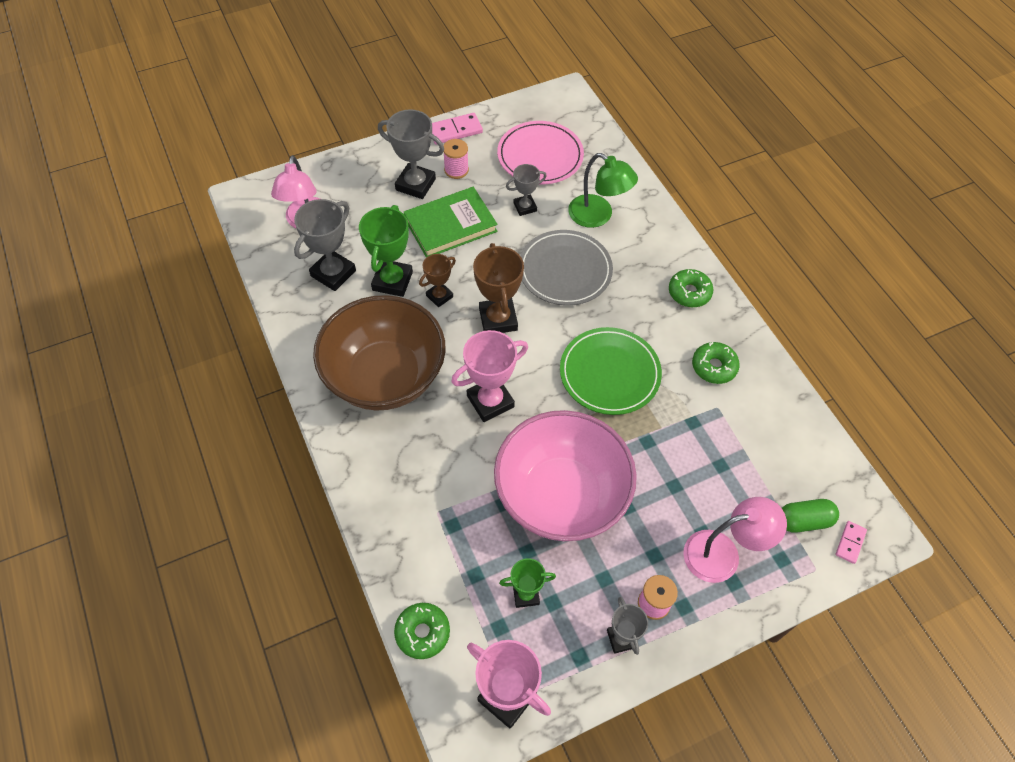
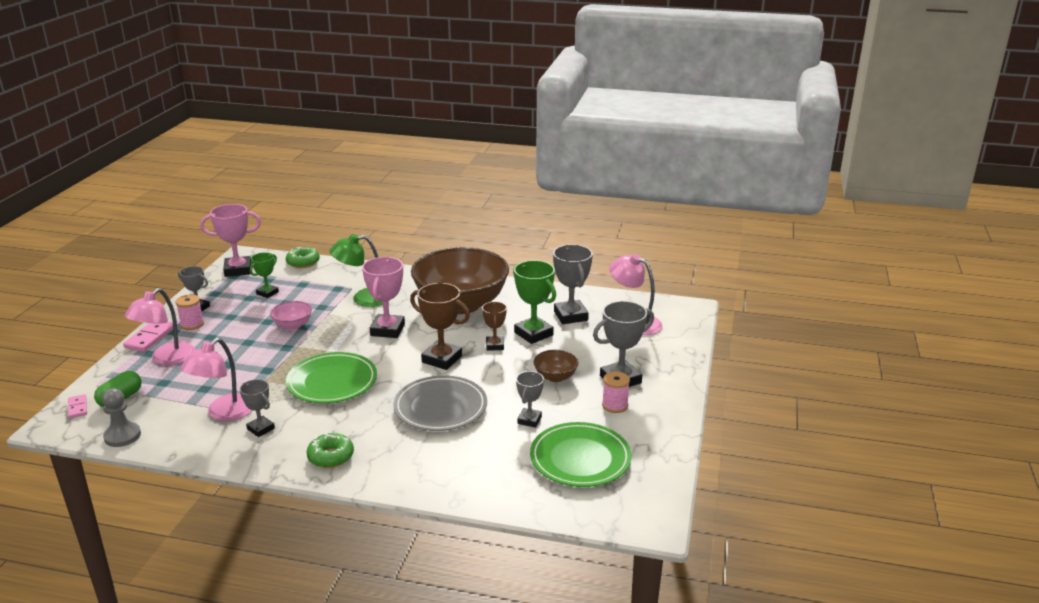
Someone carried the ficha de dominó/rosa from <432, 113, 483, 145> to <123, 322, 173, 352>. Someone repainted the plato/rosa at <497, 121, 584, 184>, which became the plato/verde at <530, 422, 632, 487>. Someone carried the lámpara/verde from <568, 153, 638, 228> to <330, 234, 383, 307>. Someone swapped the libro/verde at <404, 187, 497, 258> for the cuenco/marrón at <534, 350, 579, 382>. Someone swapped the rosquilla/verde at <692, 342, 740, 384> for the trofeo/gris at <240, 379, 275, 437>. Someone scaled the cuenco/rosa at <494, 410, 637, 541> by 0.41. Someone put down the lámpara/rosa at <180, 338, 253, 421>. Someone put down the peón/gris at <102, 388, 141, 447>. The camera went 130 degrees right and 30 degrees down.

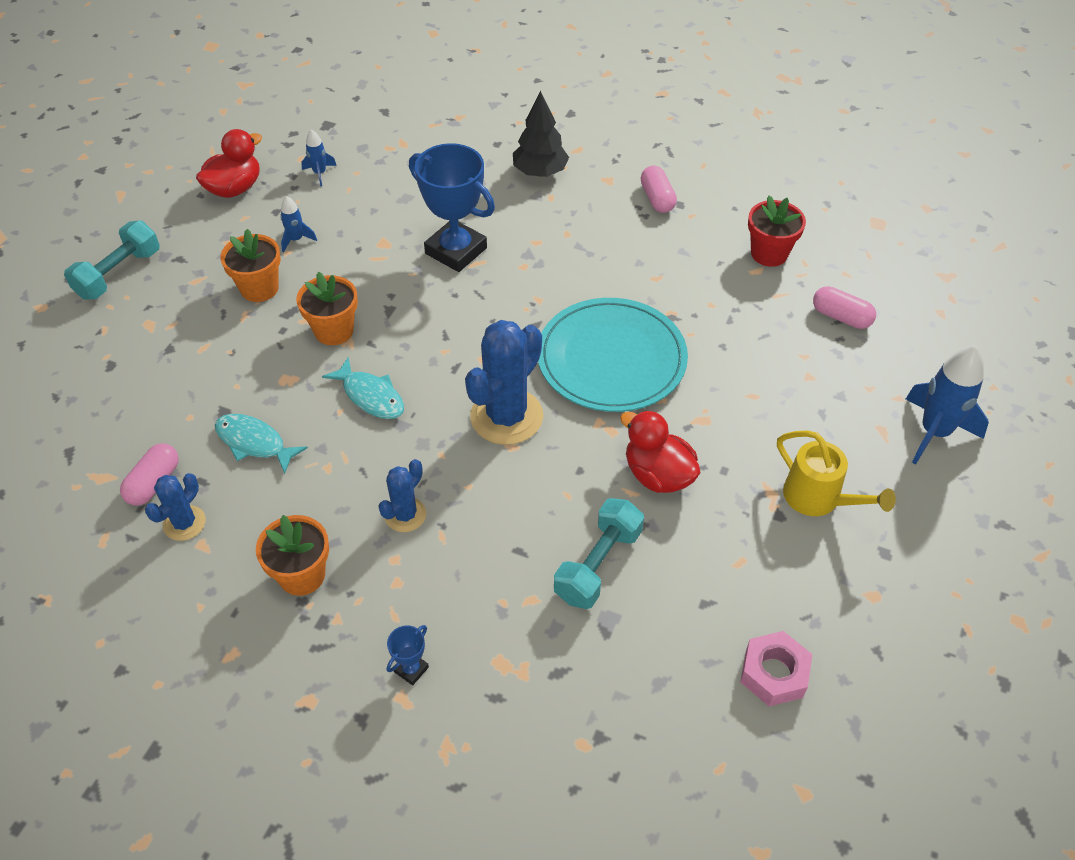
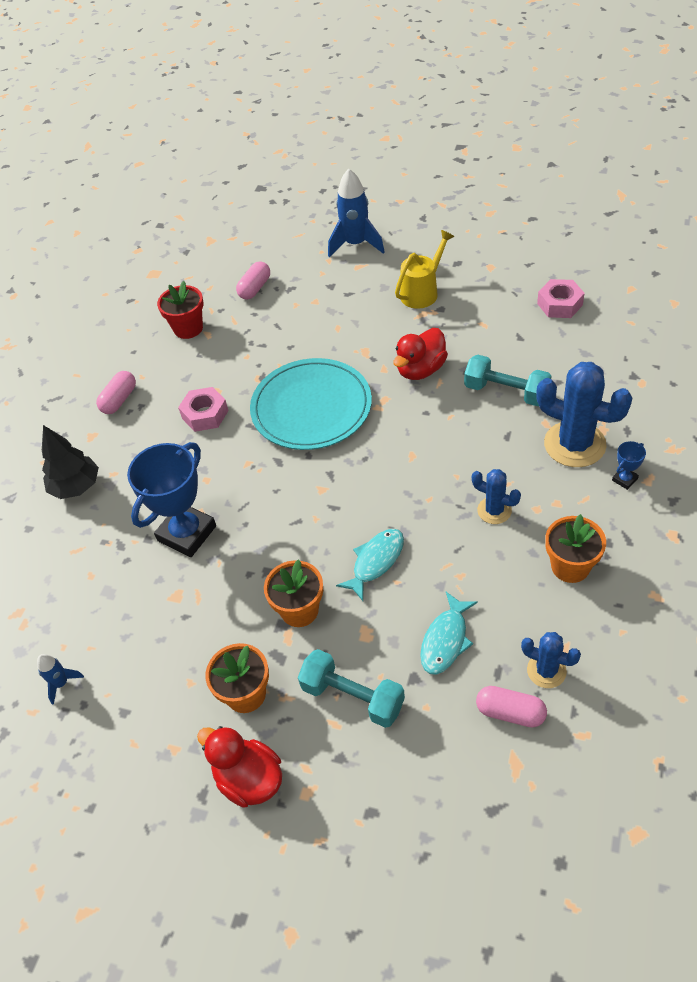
Someone carried the pato/rojo from <196, 129, 262, 198> to <197, 726, 282, 808>. Someone rotated the cápsula/rosa at <641, 165, 677, 213> by 45 degrees counterclockwise. Someone took away the cohete/azul at <280, 196, 317, 252>. Someone carried the mancuerna/turquesa from <64, 220, 160, 299> to <298, 649, 405, 728>. Someone carried the cactus/azul from <465, 320, 543, 445> to <536, 362, 633, 467>. Someone rotated the trofeo/azul at <387, 625, 429, 686> by 75 degrees counterclockwise. Someone put down the tuerca/rosa at <178, 387, 229, 432>. The camera went 90 degrees left and 0 degrees up.

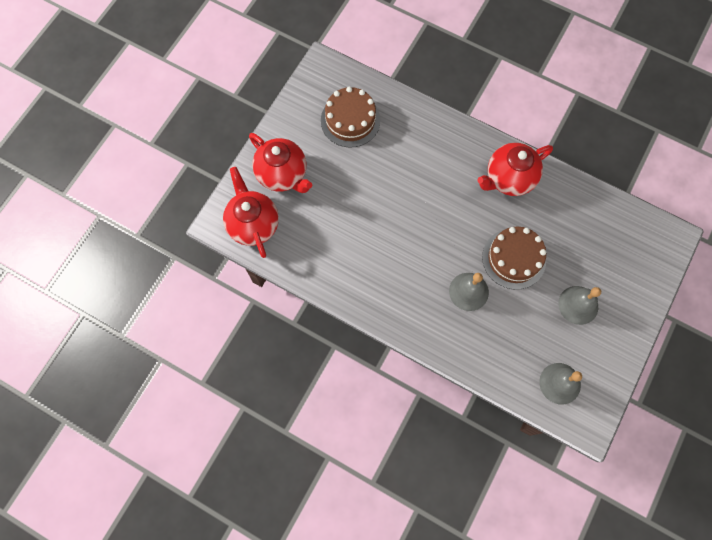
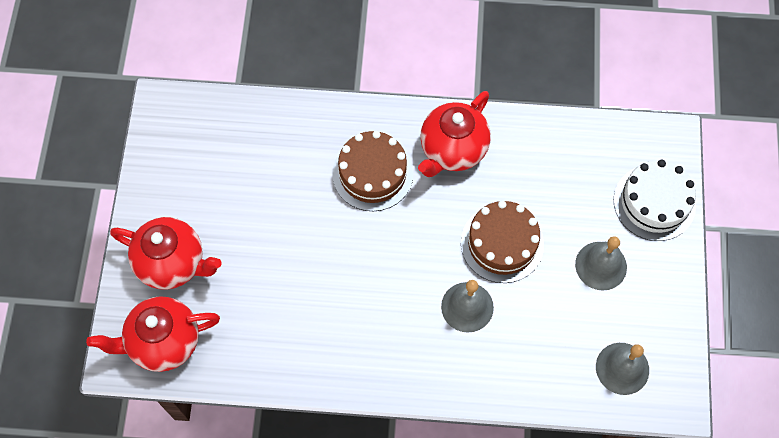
Someone carried the tarta/marrón from <321, 87, 380, 148> to <332, 131, 413, 211>. Someone rotated the tetera/rojo at <223, 167, 279, 258> by 60 degrees counterclockwise. Someone put down the tarta/blanco at <614, 160, 696, 241>. The camera went 25 degrees left and 5 degrees down.

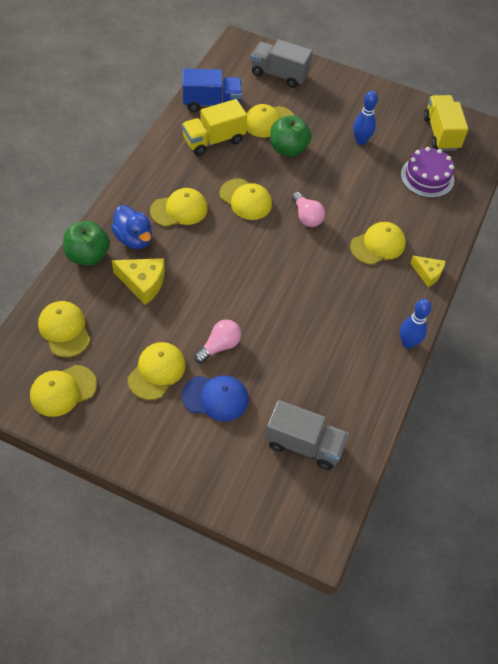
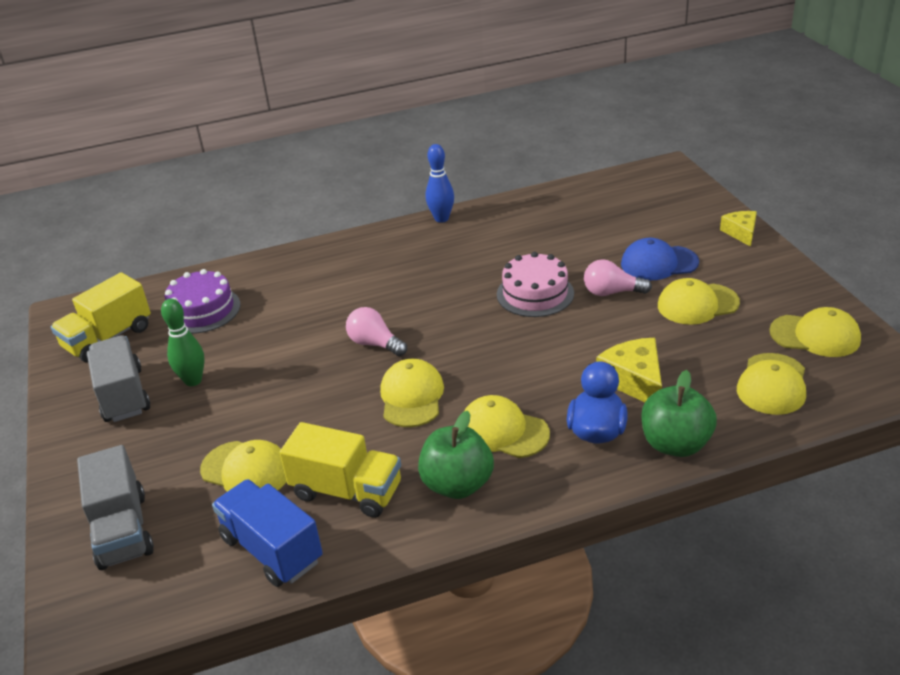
Someone repainted the bolo/azul at <353, 91, 378, 145>, which became the bolo/verde at <161, 299, 205, 386>. Someone carried the manzana/verde from <270, 115, 311, 157> to <418, 411, 494, 499>. Someone rotated the bombilla/rosa at <292, 192, 325, 227> by 75 degrees counterclockwise. Someone took away the gorra/amarillo at <350, 222, 406, 265>. Someone carried the queso/amarillo from <410, 256, 446, 287> to <720, 211, 757, 247>. Someone rotated the gorra/azul at <182, 375, 248, 421> by 60 degrees counterclockwise. Someone carried the camión/gris from <265, 400, 348, 470> to <87, 335, 151, 422>. Someone put down the tarta/rosa at <497, 252, 574, 317>. The camera went 125 degrees left and 20 degrees down.

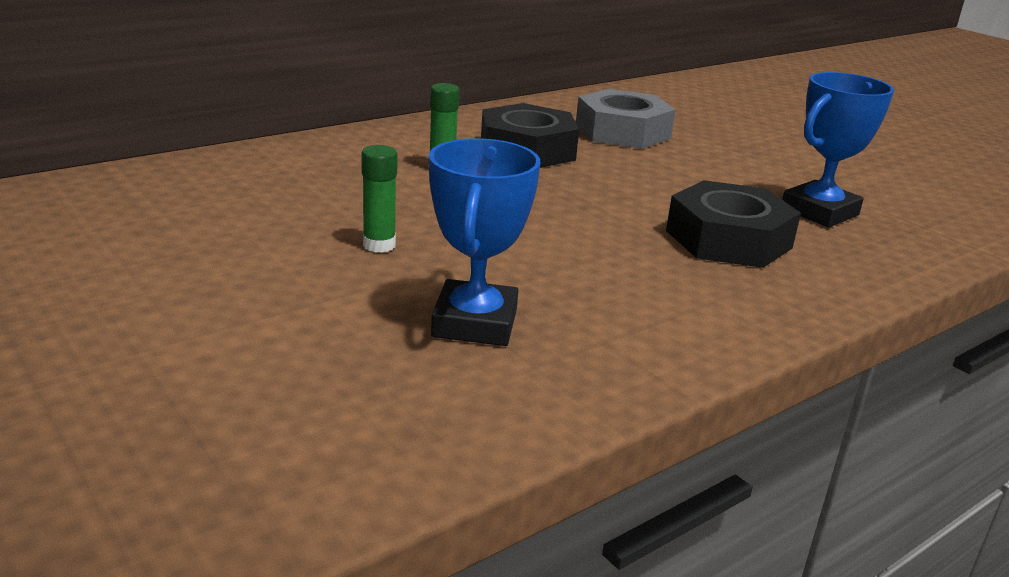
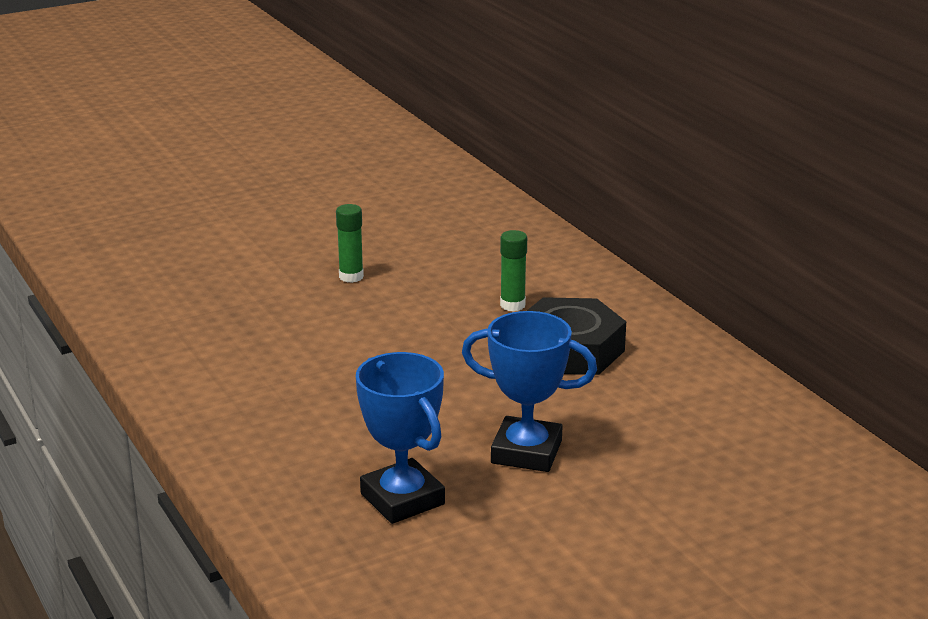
Someone took away the tuerca/gris at <576, 89, 676, 149>. Someone carried the trofeo/azul from <429, 138, 540, 346> to <462, 311, 597, 472>. Someone took away the tuerca/negro at <666, 180, 801, 268>. The camera went 100 degrees right and 0 degrees up.

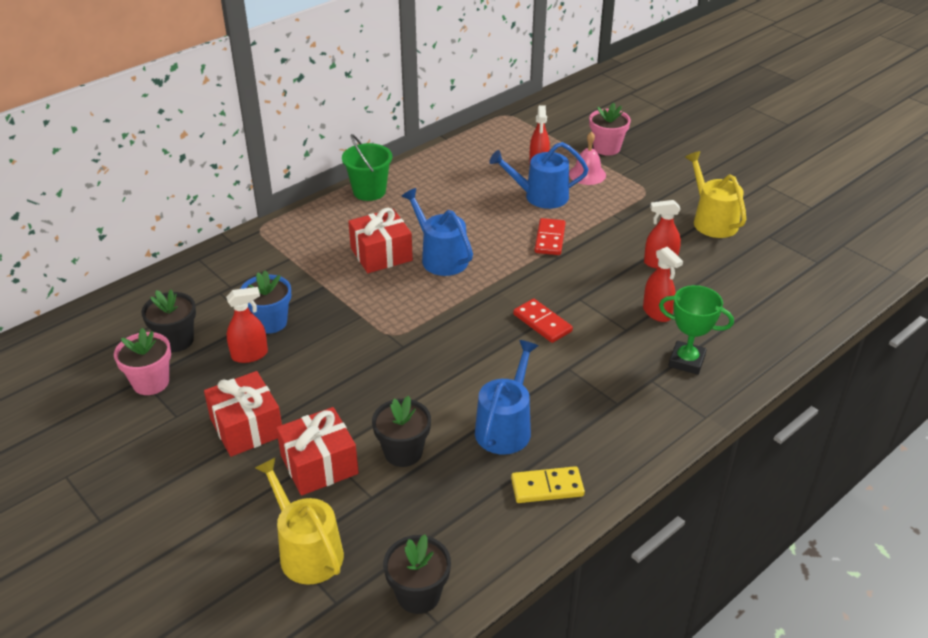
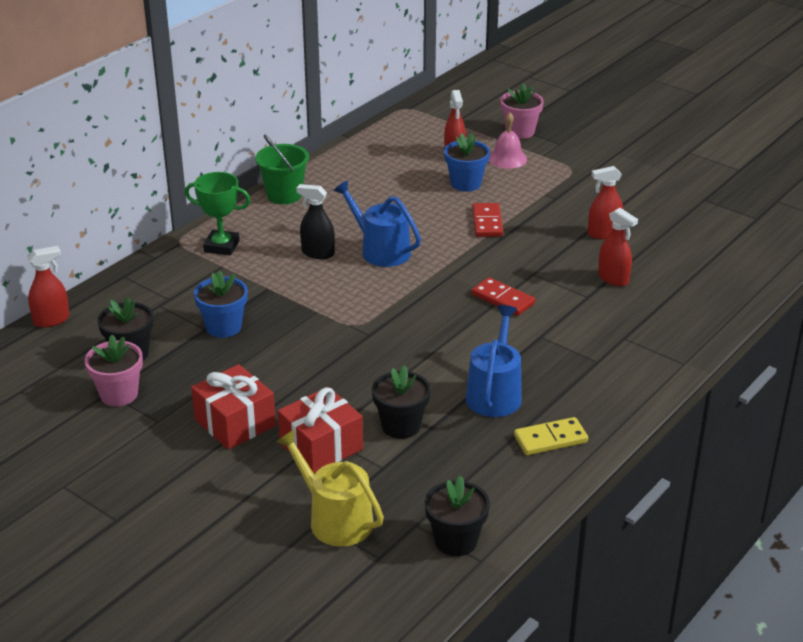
Someone swapped the regadera/azul at <489, 142, 589, 209> for the maceta/azul at <444, 133, 490, 192>. Someone took away the regadera/amarillo at <685, 151, 746, 238>. Someone swapped the regalo/rojo at <348, 208, 413, 273> for the pulverizador/negro at <297, 184, 335, 259>. Someone carried the trofeo/verde from <659, 285, 734, 375> to <185, 172, 251, 255>. Someone carried the pulverizador/rojo from <226, 287, 268, 363> to <28, 246, 70, 328>. The camera went 10 degrees left and 5 degrees down.

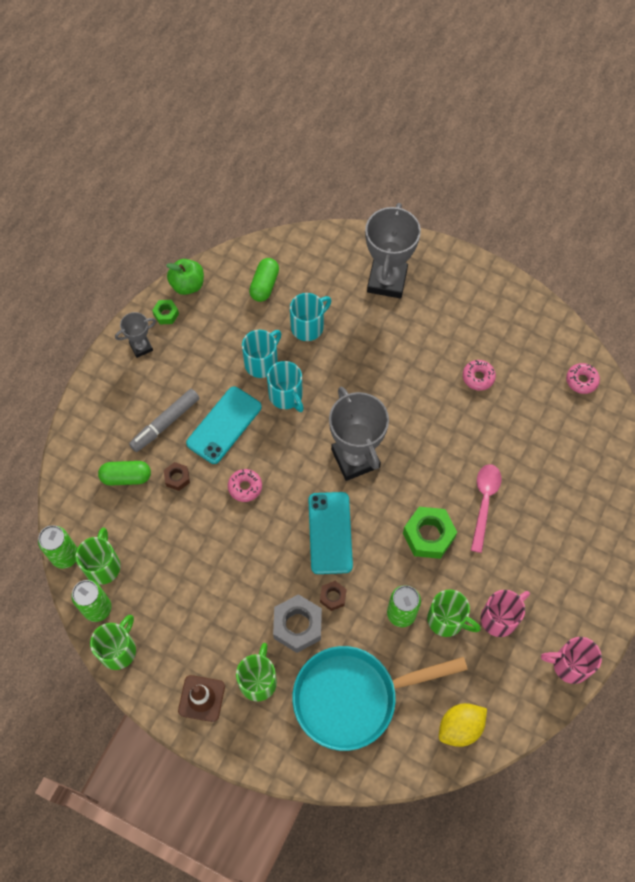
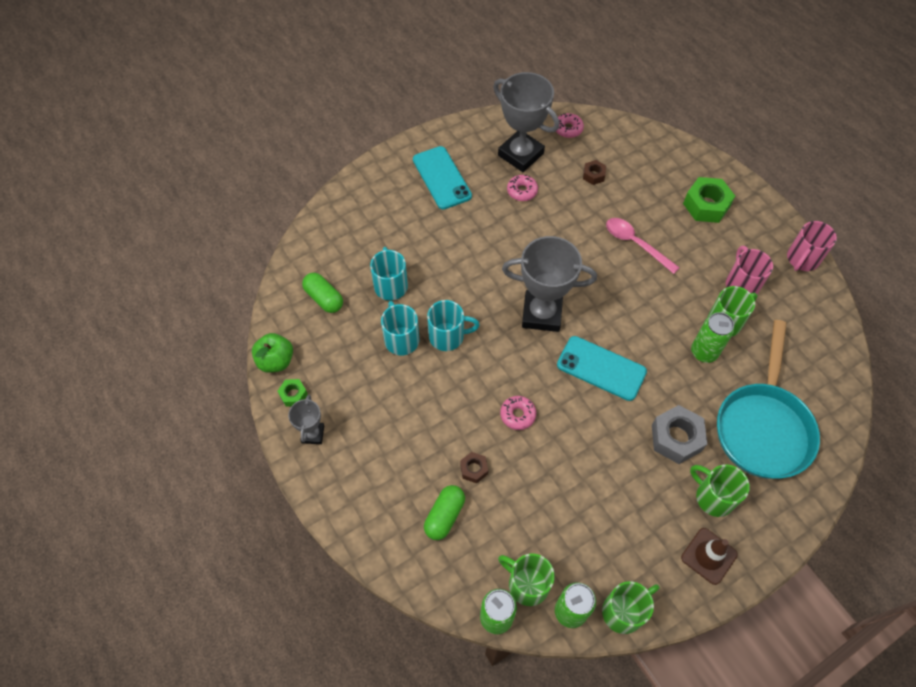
Someone carried the trofeo/gris from <365, 203, 421, 298> to <493, 72, 559, 172>. Someone carried the móvil/turquesa from <186, 386, 262, 464> to <413, 146, 472, 210>. Someone took away the rotulador/gris at <129, 389, 199, 452>. Someone carried the tuerca/verde from <403, 507, 457, 559> to <683, 177, 735, 223>. Someone carried the tuerca/marrón from <320, 581, 347, 611> to <583, 160, 606, 185>. Someone rotated the taza/verde at <90, 615, 136, 670> by 90 degrees clockwise. Someone took away the limón/amarillo at <439, 703, 487, 747>. The camera went 60 degrees left and 5 degrees down.

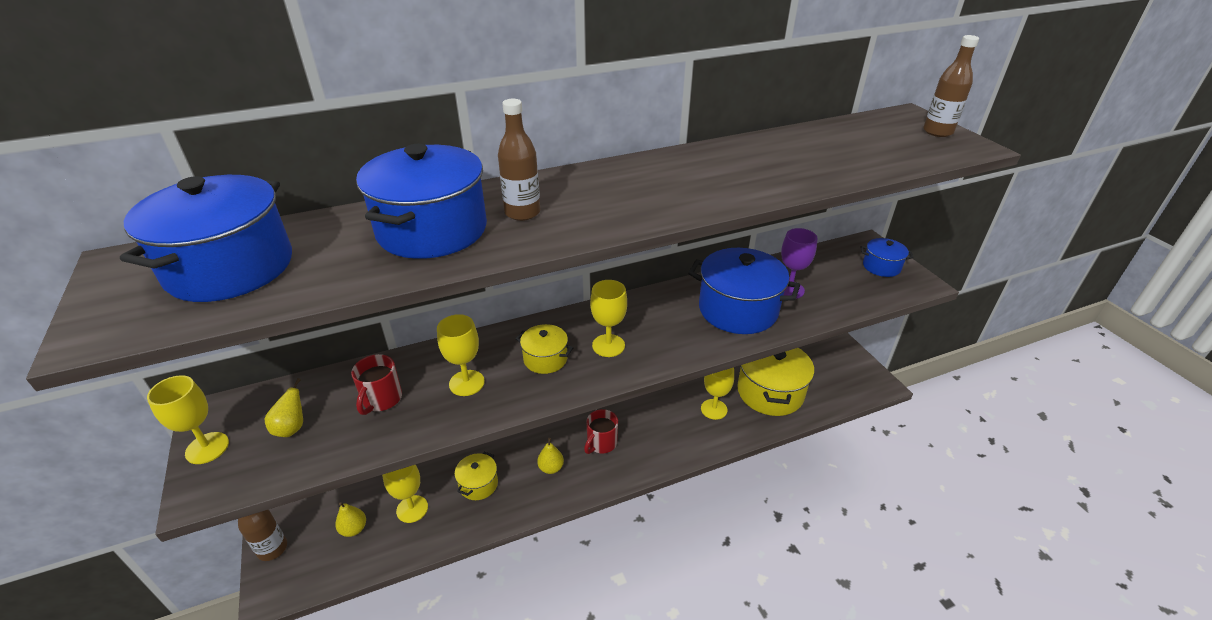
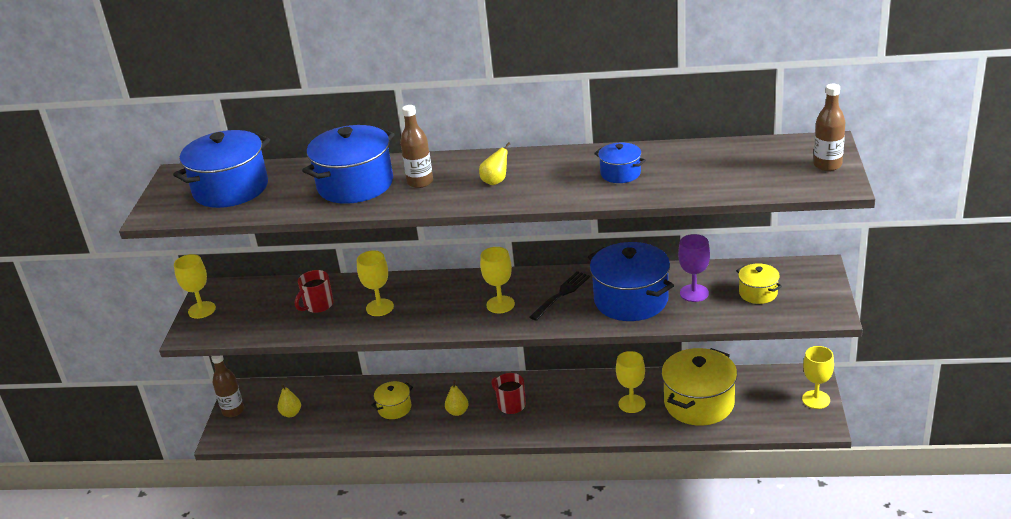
Someone carried the olla/azul from <860, 238, 914, 277> to <594, 142, 646, 183>. Someone carried the olla/amarillo from <516, 324, 573, 374> to <736, 263, 782, 304>. Someone carried the pera/amarillo from <265, 378, 303, 437> to <479, 142, 510, 185>. Someone rotated the taza/rojo at <584, 409, 618, 454> by 75 degrees clockwise. Someone carried the copa/amarillo from <382, 465, 428, 523> to <802, 346, 834, 409>. Someone put down the tenedor/negro at <530, 271, 590, 321>. The camera went 30 degrees right and 5 degrees down.

